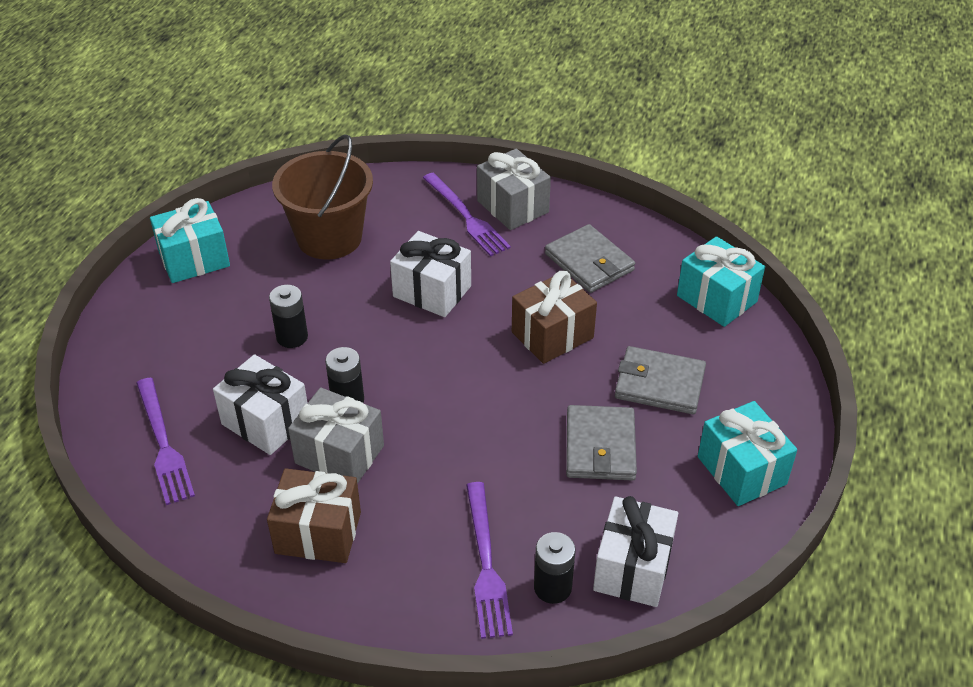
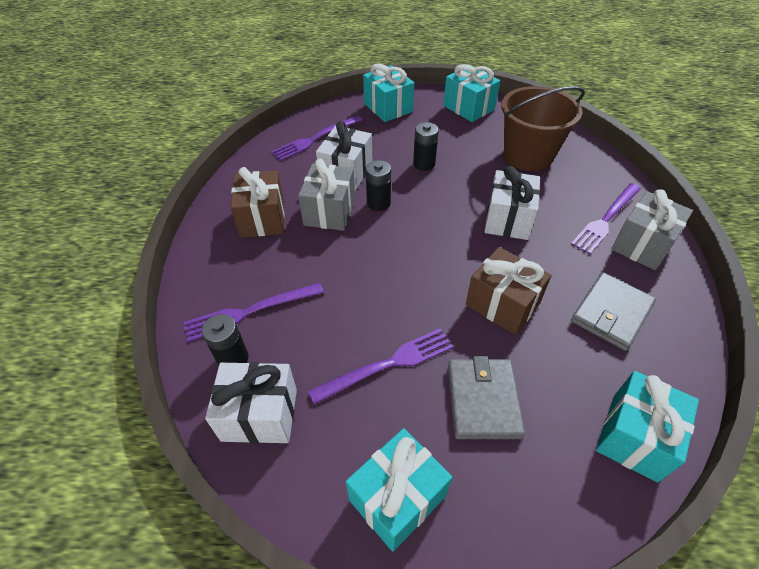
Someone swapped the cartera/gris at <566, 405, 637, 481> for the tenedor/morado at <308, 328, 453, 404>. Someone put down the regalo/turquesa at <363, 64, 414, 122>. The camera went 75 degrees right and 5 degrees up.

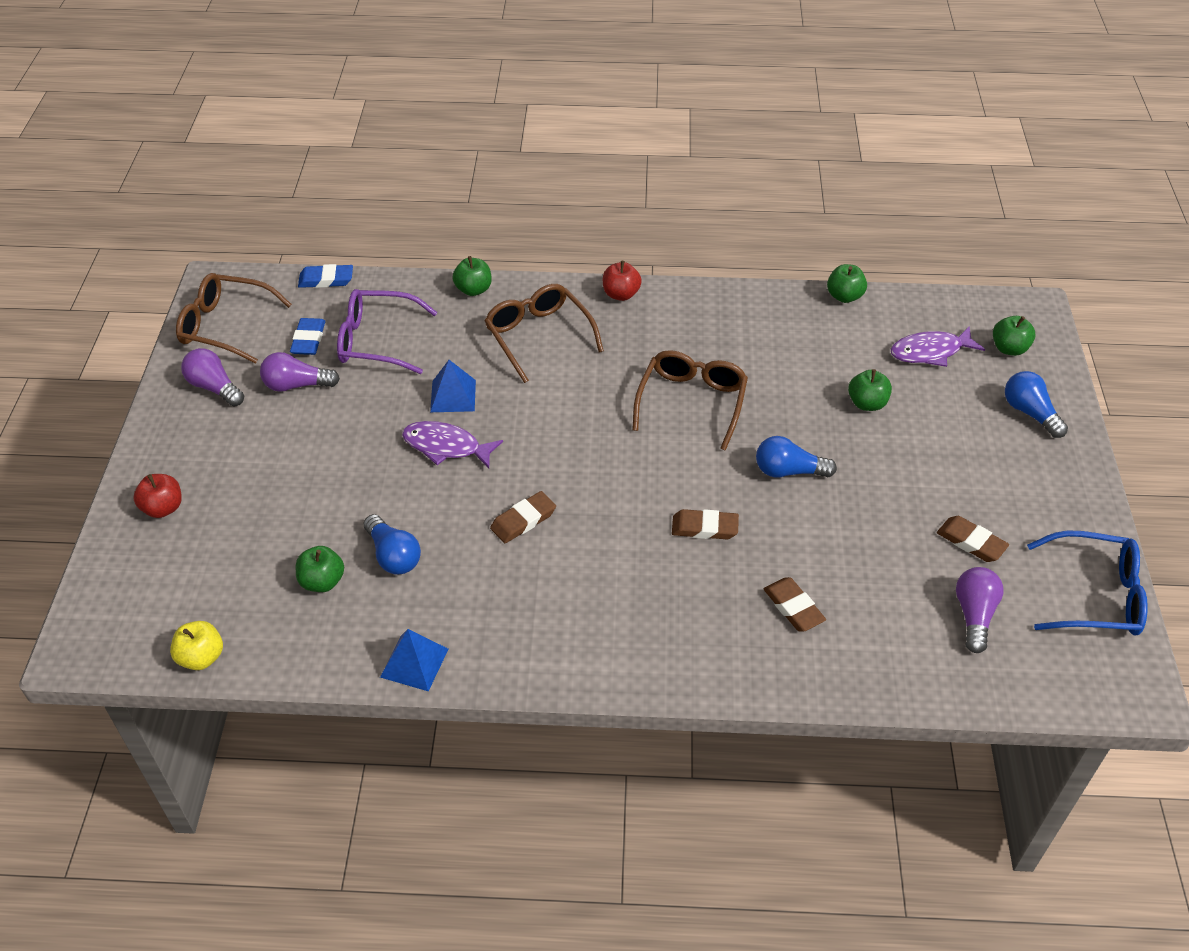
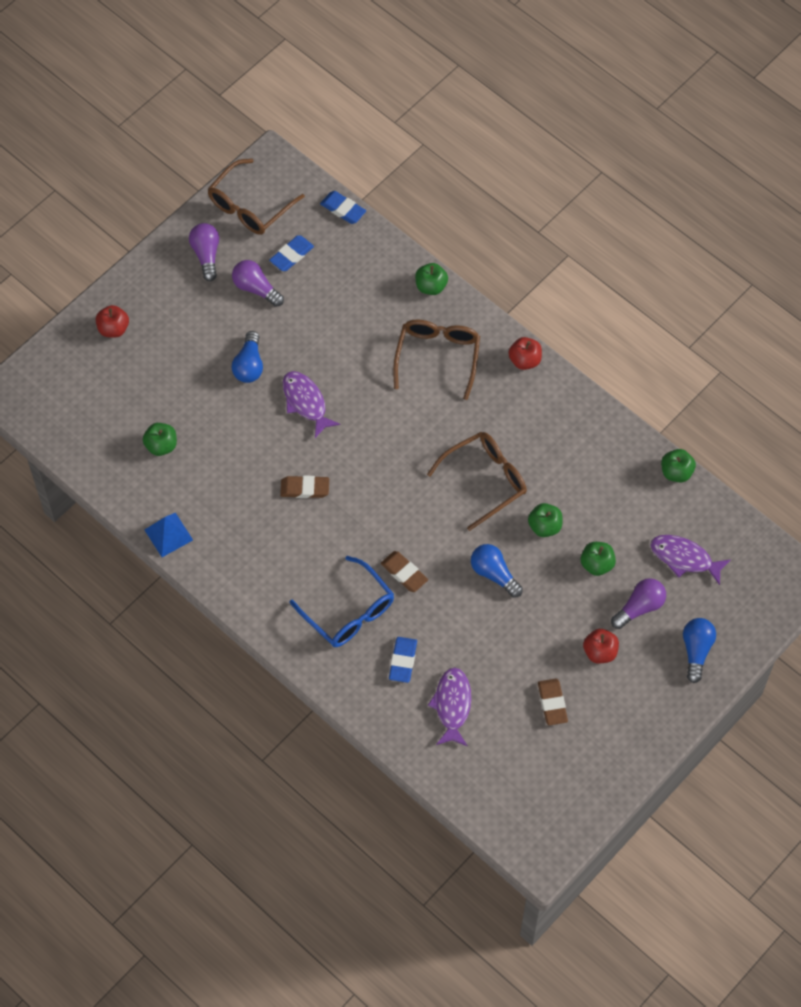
Someone rotated the gafas/marrón at <176, 273, 292, 363> by 105 degrees counterclockwise. Someone took away the gafas/morado at <337, 289, 437, 374>. Someone carried the manzana/verde from <993, 316, 1036, 356> to <528, 503, 563, 537>. Someone took away the pirámide/azul at <430, 360, 476, 412>. Someone carried the bombilla/azul from <364, 514, 421, 574> to <232, 331, 263, 383>. Someone carried the gafas/azul from <1027, 530, 1148, 636> to <290, 556, 394, 647>. Someone carried the bombilla/morado from <956, 567, 1003, 653> to <611, 578, 666, 629>. Someone repainted the goma de borrar/marrón at <764, 577, 826, 632>, which became the goma de borrar/azul at <389, 637, 417, 683>. Someone took away the manzana/amarillo at <170, 621, 223, 670>. Someone put down the manzana/rojo at <583, 629, 619, 663>. Someone put down the pez/morado at <428, 668, 471, 746>. The camera went 40 degrees right and 15 degrees up.

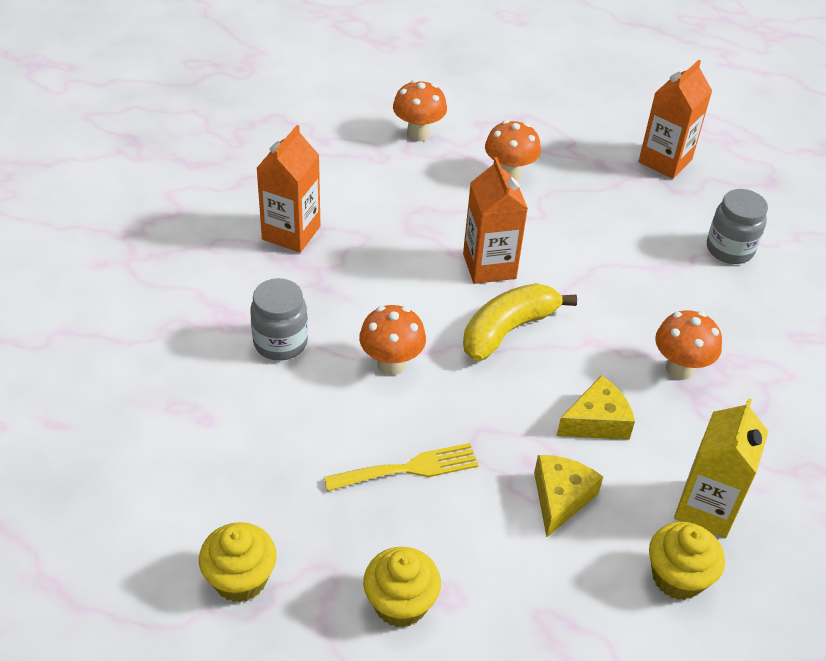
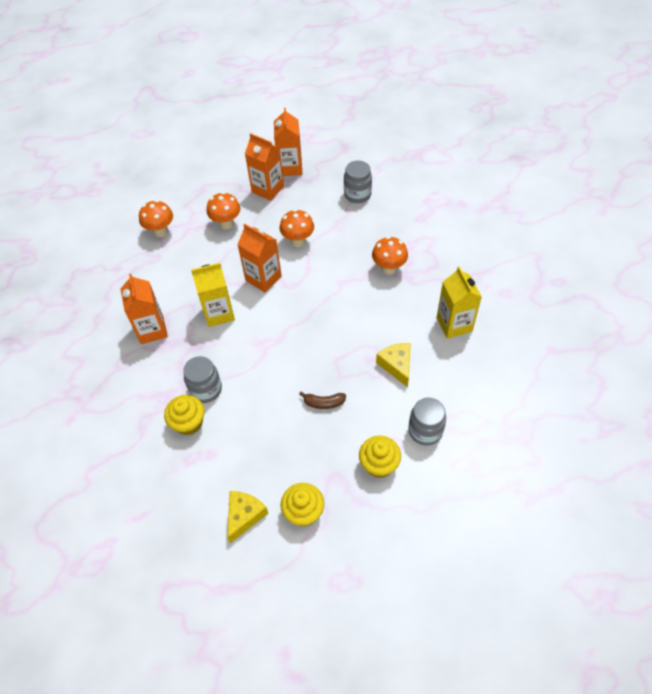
Someone took away the plátano/amarillo at <463, 283, 577, 361>. Someone carried the seta/naranja from <359, 305, 426, 375> to <280, 209, 314, 247>. Someone carried the queso/amarillo from <557, 375, 635, 440> to <227, 491, 268, 543>. Someone swapped the tenedor/amarillo at <324, 443, 479, 491> for the plátano/marrón at <299, 392, 346, 409>. Someone carried the magdalena/amarillo from <649, 522, 725, 600> to <164, 395, 205, 435>. Someone put down the cartón de leche/naranja at <245, 133, 284, 201>. Someone put down the cartón de leche/amarillo at <191, 263, 235, 327>. Someone put down the tarro/gris at <408, 398, 446, 446>. The camera went 35 degrees left and 10 degrees up.

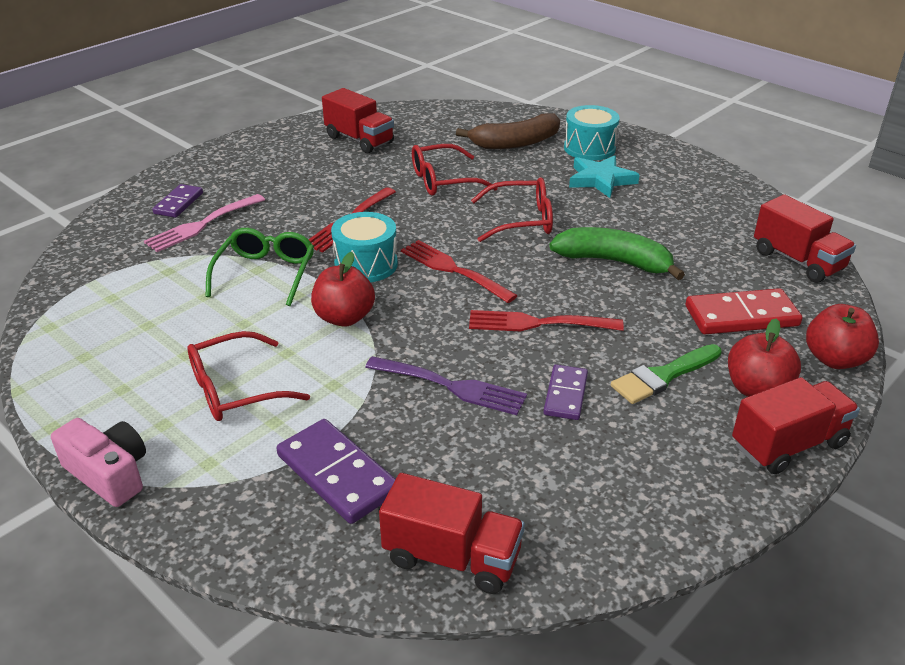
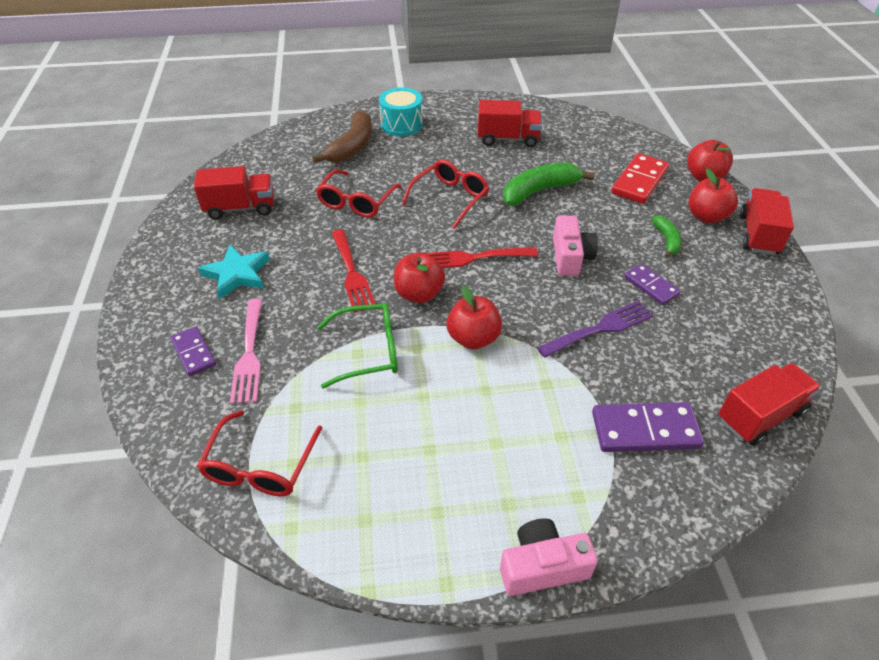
Someone carried the estrella/turquesa from <569, 155, 640, 198> to <198, 245, 270, 299>. Someone carried the camión/rojo from <754, 194, 856, 283> to <478, 100, 542, 147>. Someone swapped the tambor/turquesa at <331, 212, 398, 282> for the manzana/rojo at <394, 252, 445, 303>. Someone rotated the gafas/verde at <205, 228, 314, 306> by 120 degrees clockwise. Someone swapped the tenedor/rojo at <469, 310, 624, 331> for the cámara/rosa at <553, 215, 598, 276>. Someone carried the gafas/rojo from <187, 331, 310, 421> to <197, 410, 322, 496>. Someone swapped the pincel/verde at <611, 344, 722, 404> for the plátano/verde at <652, 216, 682, 258>. The camera went 50 degrees left and 10 degrees up.

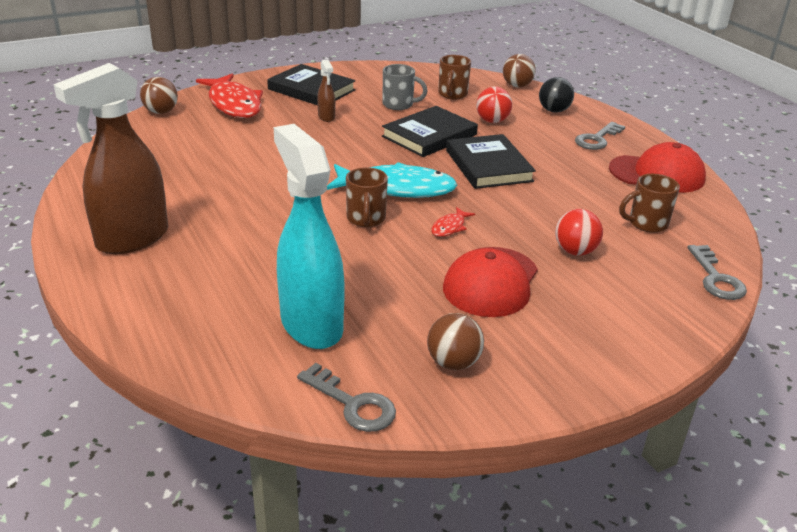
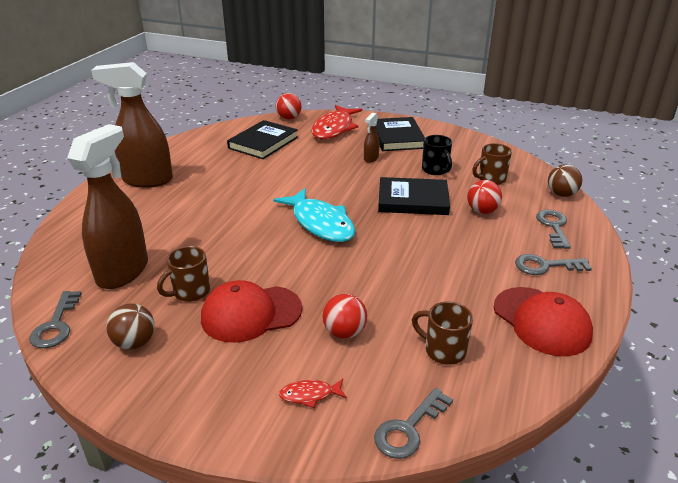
Someone repainted the taza/gris at <383, 64, 427, 110>, which became the taza/negro at <422, 135, 452, 175>. Someone repainted the pelota/marrón at <140, 77, 178, 114>, which became the pelota/rojo at <276, 93, 302, 120>. Someone swapped the pelota/negro at <539, 77, 574, 113> for the llave/gris at <536, 210, 571, 249>. Someone repainted the pulverizador/turquesa at <274, 124, 345, 349>, which became the pulverizador/marrón at <67, 124, 148, 289>. Someone carried the libro/negro from <446, 134, 536, 189> to <227, 120, 298, 159>. Someone carried the taza/marrón from <346, 167, 388, 227> to <157, 246, 210, 302>. Someone carried the pez/rojo from <431, 207, 475, 237> to <279, 379, 347, 408>. The camera went 50 degrees right and 0 degrees up.

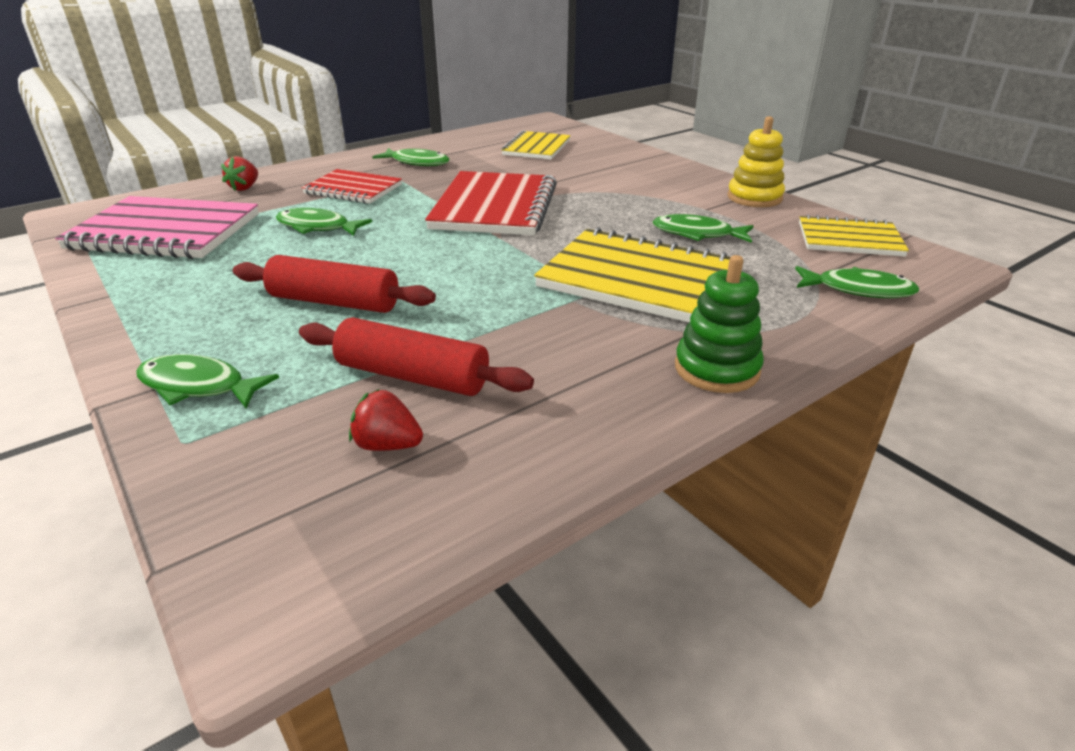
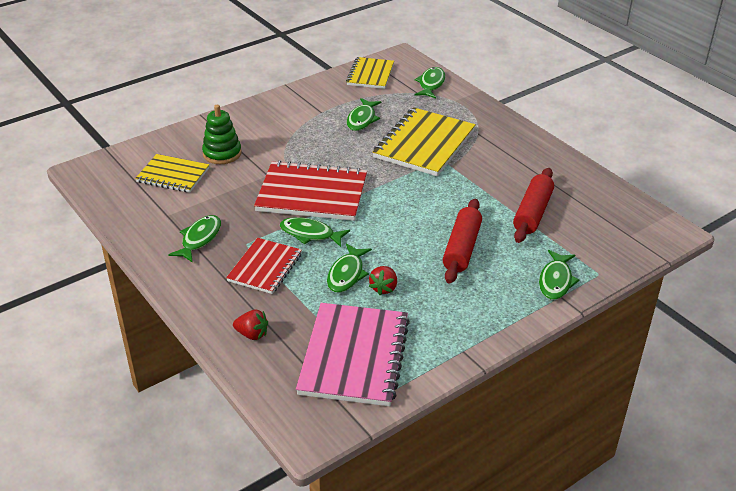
Someone took away the juguete apilable/amarillo at <727, 116, 785, 207>. Someone carried the juguete apilable/verde from <675, 255, 764, 393> to <202, 105, 242, 164>. Someone carried the fresa/rojo from <349, 389, 423, 451> to <369, 266, 397, 295>. Someone put down the pez/verde at <280, 217, 350, 247>. The camera went 90 degrees left and 5 degrees up.

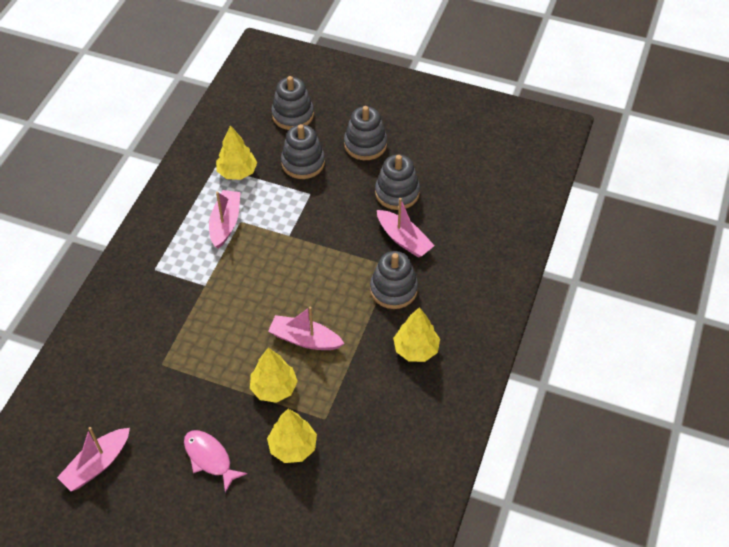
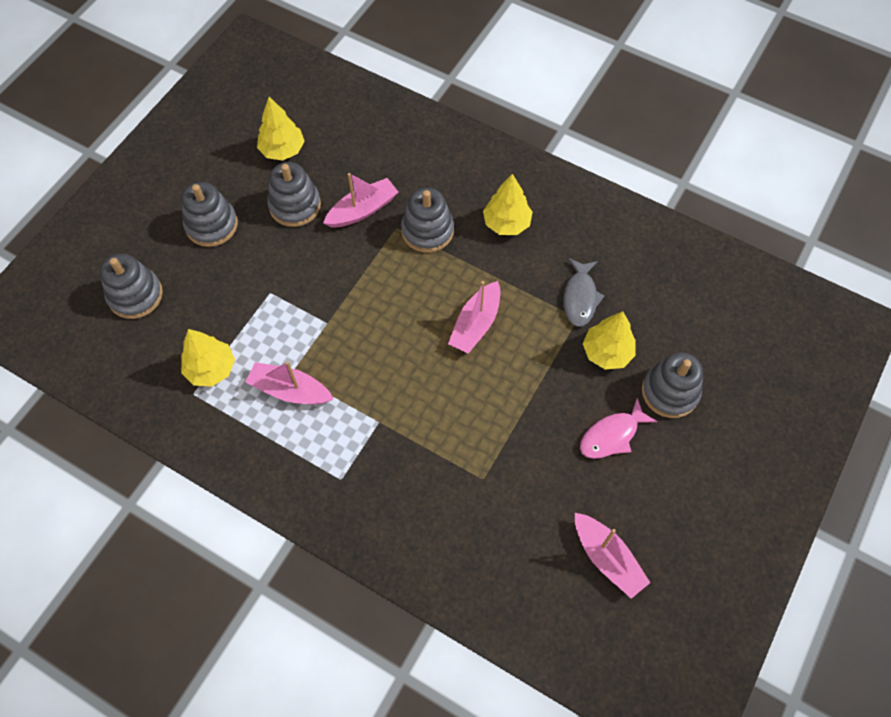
Someone carried the juguete apilable/gris from <281, 124, 325, 179> to <642, 352, 703, 418>. Someone carried the árbol/amarillo from <250, 347, 298, 403> to <257, 97, 305, 160>. Someone put down the pez/gris at <563, 258, 605, 327>. The camera went 80 degrees left and 10 degrees up.

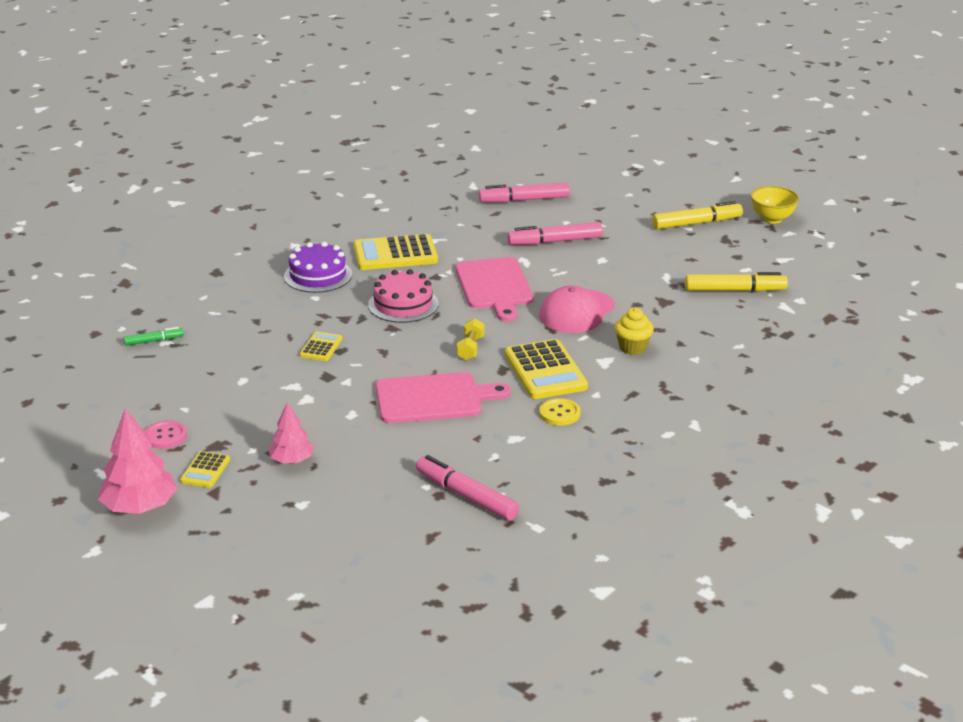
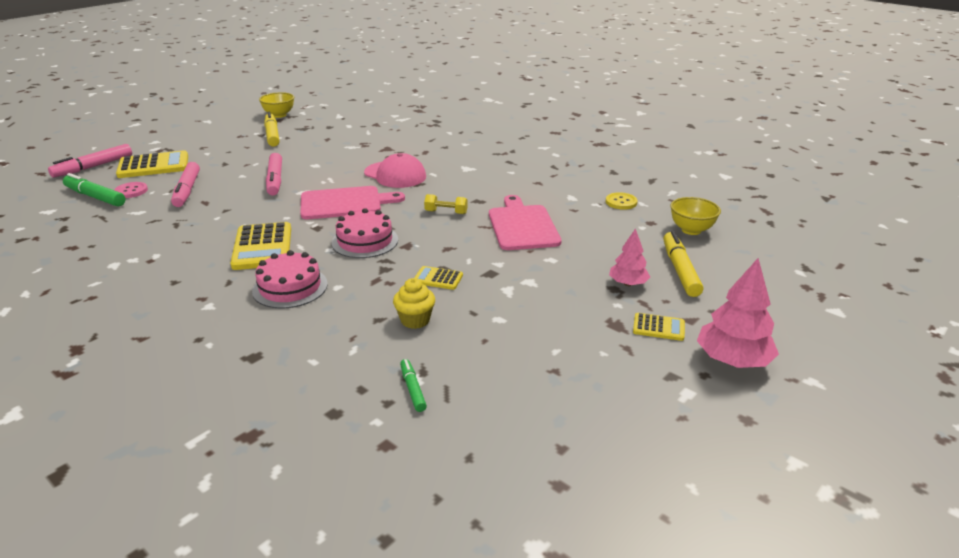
Someone repainted the tarta/morado at <284, 242, 352, 293>, which became the tarta/rosa at <252, 250, 328, 309>. Someone carried the rotulador/amarillo from <685, 272, 788, 292> to <663, 231, 703, 297>. Someone carried the magdalena/amarillo from <614, 308, 654, 355> to <393, 278, 435, 329>. Someone carried the calculadora/amarillo from <505, 339, 588, 399> to <116, 150, 188, 178>. Someone carried the botón/amarillo from <539, 398, 581, 426> to <606, 192, 638, 210>. Someone carried the botón/rosa from <144, 420, 187, 449> to <114, 182, 148, 198>. Someone carried the rotulador/rosa from <416, 455, 519, 520> to <48, 144, 132, 178>. Someone put down the rotulador/verde at <63, 173, 126, 207>. Someone put down the cuenco/amarillo at <670, 197, 721, 235>. The camera went 90 degrees left and 0 degrees up.

